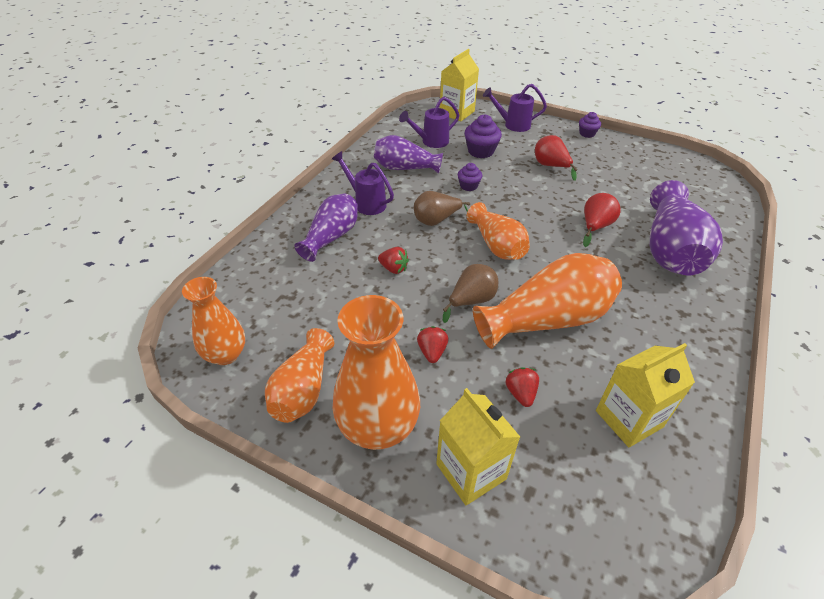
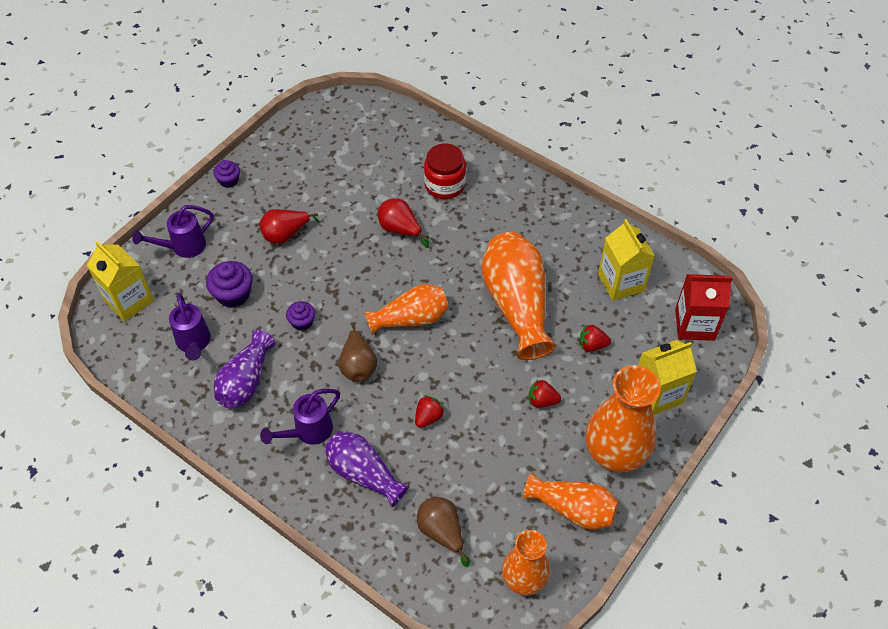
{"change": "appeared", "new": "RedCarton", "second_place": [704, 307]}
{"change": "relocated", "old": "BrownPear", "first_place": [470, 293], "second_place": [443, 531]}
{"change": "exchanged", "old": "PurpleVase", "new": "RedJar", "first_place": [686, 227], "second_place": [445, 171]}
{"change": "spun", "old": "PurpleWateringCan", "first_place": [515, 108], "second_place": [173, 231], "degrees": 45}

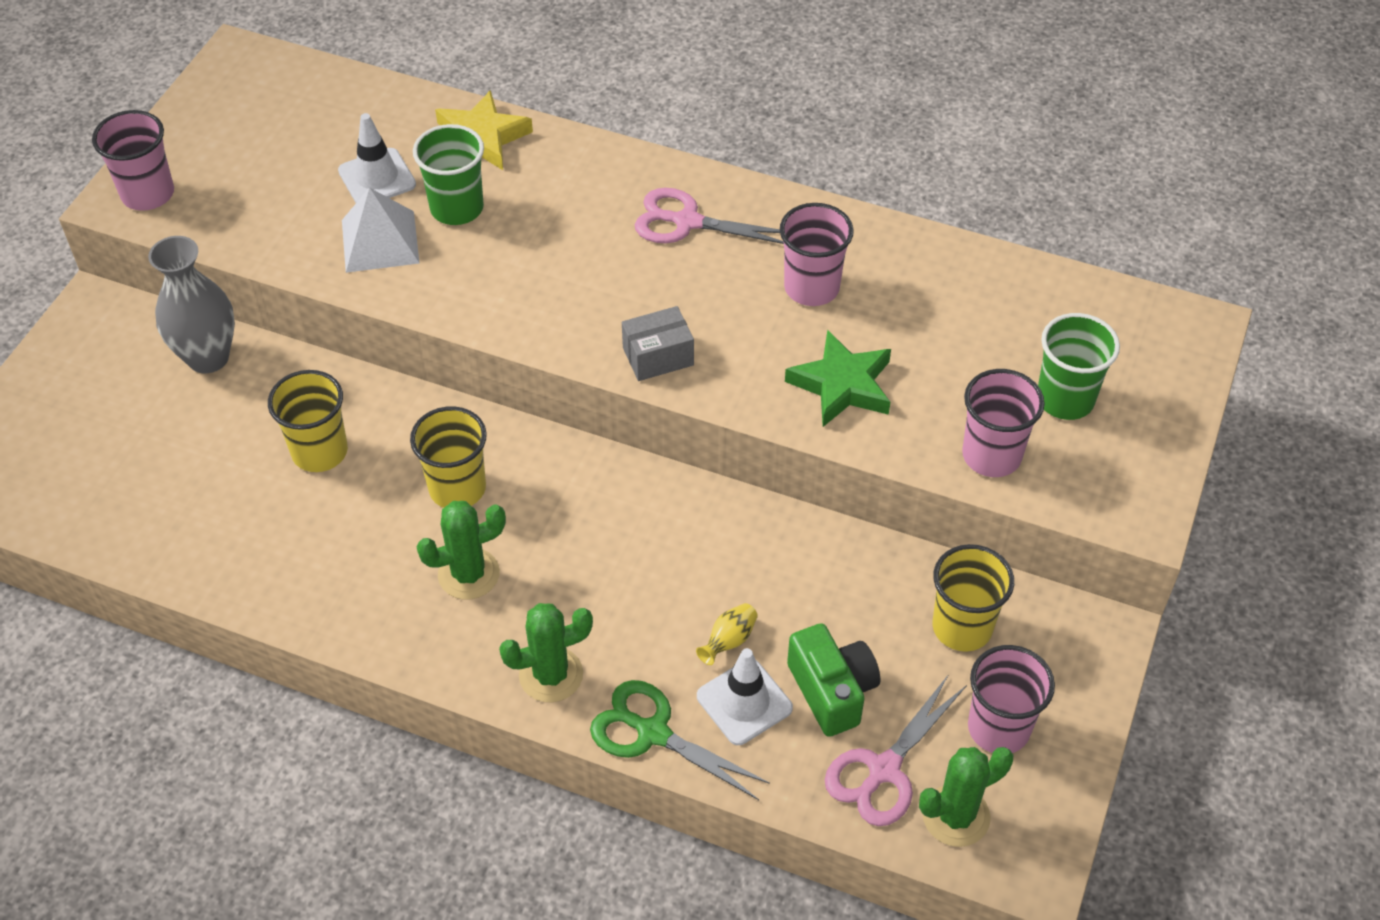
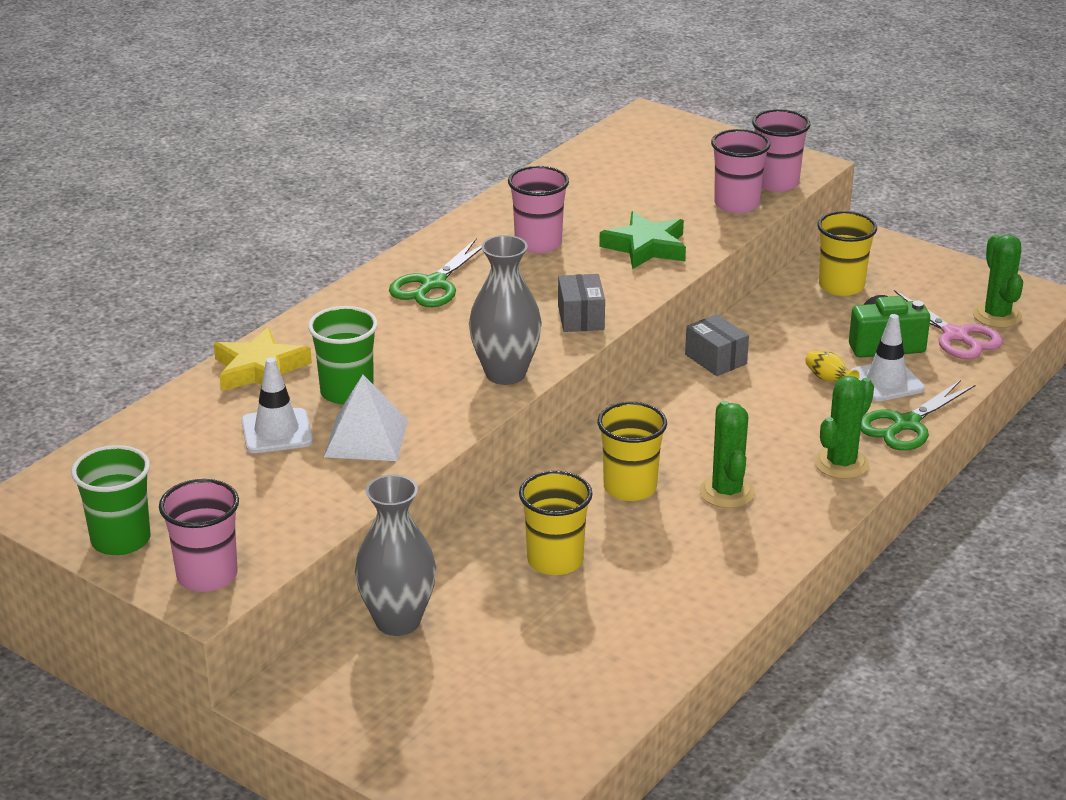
{"change": "appeared", "new": "GreyVase", "second_place": [505, 310]}
{"change": "appeared", "new": "GreyBox", "second_place": [717, 345]}
{"change": "relocated", "old": "PinkCup", "first_place": [1011, 699], "second_place": [781, 150]}
{"change": "relocated", "old": "GreenCup", "first_place": [1079, 366], "second_place": [111, 500]}
{"change": "colour", "old": "PinkScissors", "new": "GreenScissors", "first_place": [709, 216], "second_place": [435, 273]}
{"change": "spun", "old": "GreenCactus", "first_place": [546, 652], "second_place": [844, 427], "degrees": 45}

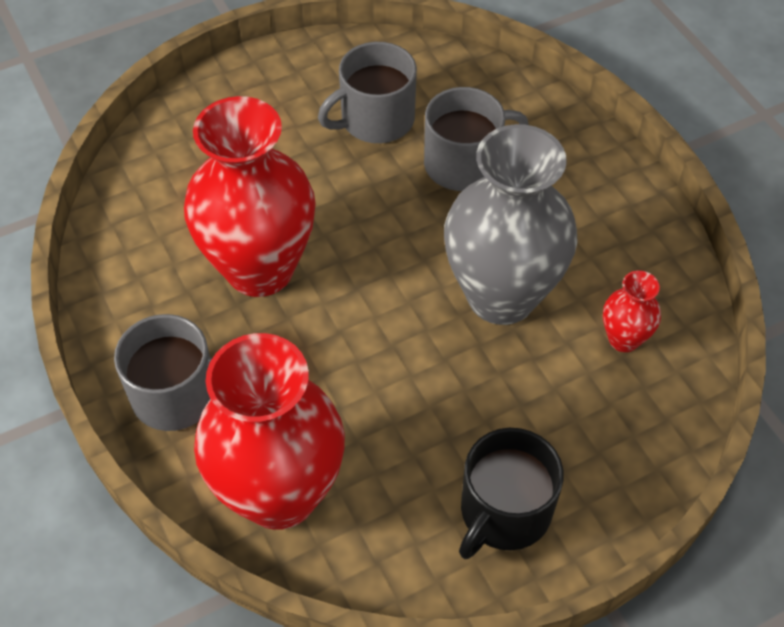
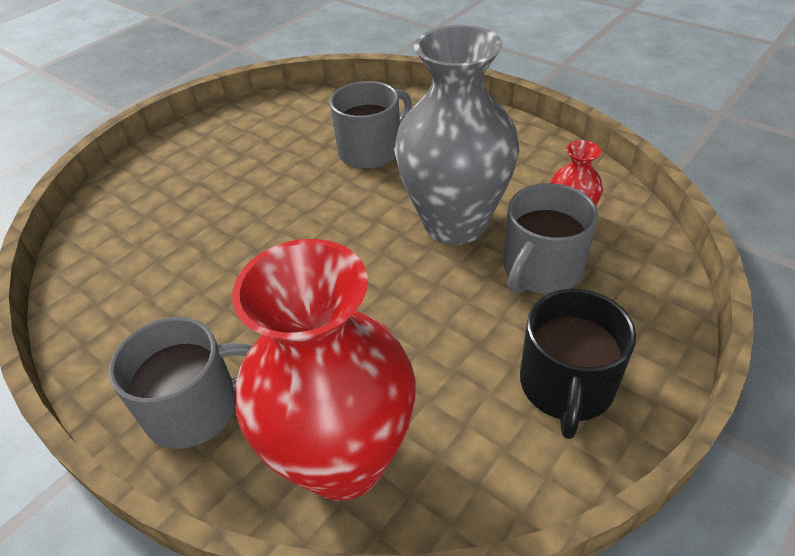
{"change": "missing", "old": "RedVase", "first_place": [250, 196]}
{"change": "relocated", "old": "GreyMug", "first_place": [367, 92], "second_place": [550, 238]}

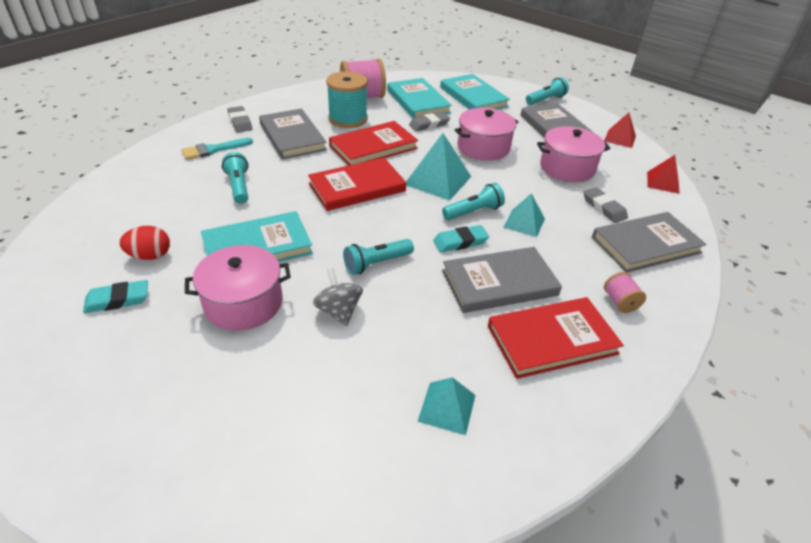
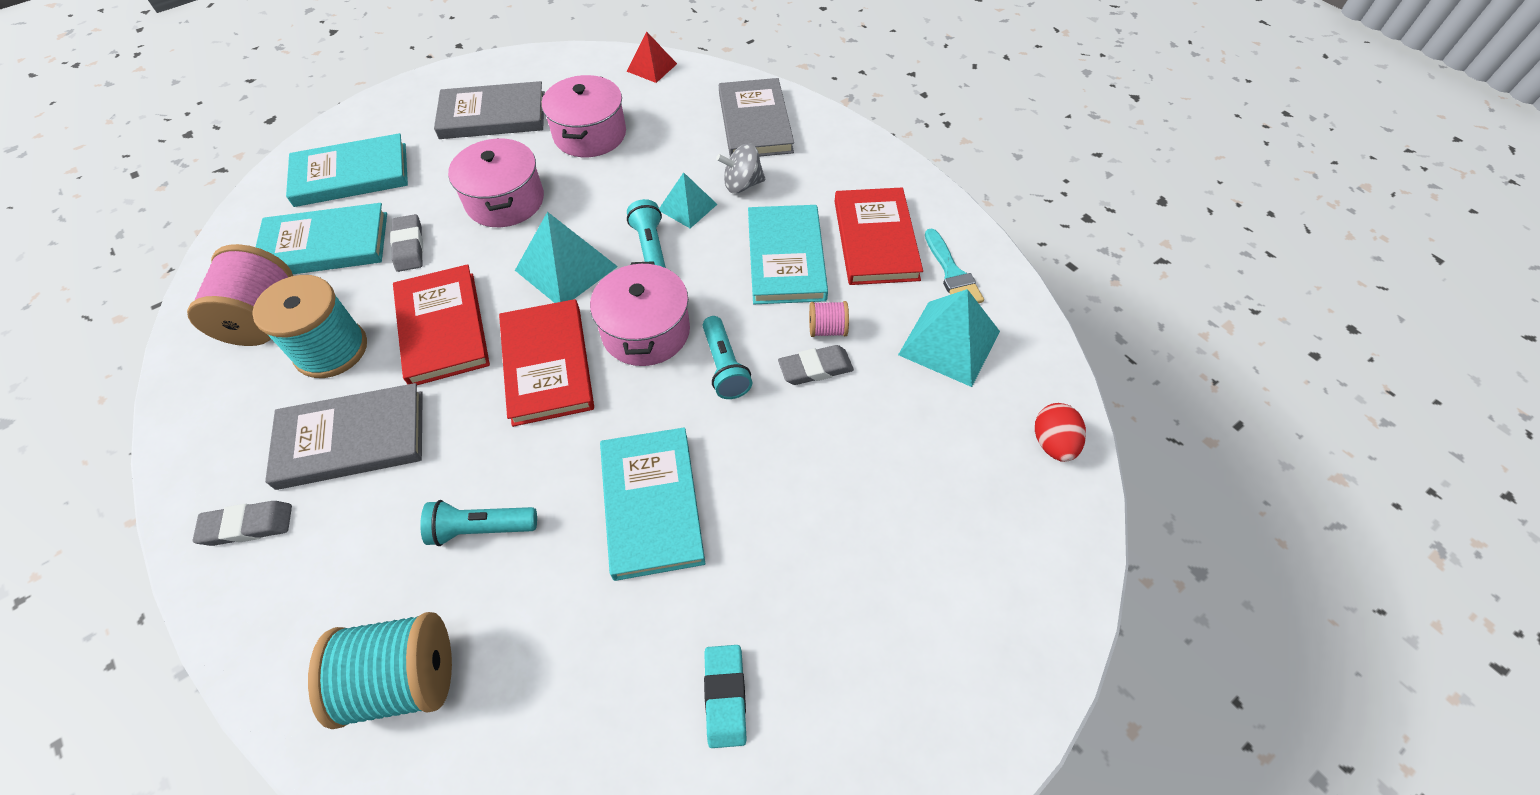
{"change": "missing", "old": "TurquoiseEraser", "first_place": [461, 238]}
{"change": "missing", "old": "TurquoiseFlashlight", "first_place": [547, 91]}
{"change": "missing", "old": "RedPyramid", "first_place": [620, 130]}
{"change": "appeared", "new": "TurquoiseSpool", "second_place": [380, 670]}
{"change": "relocated", "old": "RedEgg", "first_place": [144, 243], "second_place": [1060, 432]}
{"change": "relocated", "old": "TurquoiseBrush", "first_place": [217, 149], "second_place": [954, 265]}
{"change": "relocated", "old": "PinkPot", "first_place": [238, 288], "second_place": [640, 313]}
{"change": "relocated", "old": "GreySpinningTop", "first_place": [338, 297], "second_place": [740, 168]}
{"change": "relocated", "old": "GreyEraser", "first_place": [605, 205], "second_place": [816, 365]}
{"change": "relocated", "old": "PinkSpool", "first_place": [625, 292], "second_place": [829, 319]}
{"change": "colour", "old": "GreyBook", "new": "TurquoiseBook", "first_place": [502, 280], "second_place": [788, 254]}
{"change": "size", "old": "TurquoisePyramid", "first_place": [446, 406], "second_place": [949, 338], "factor": 1.62}

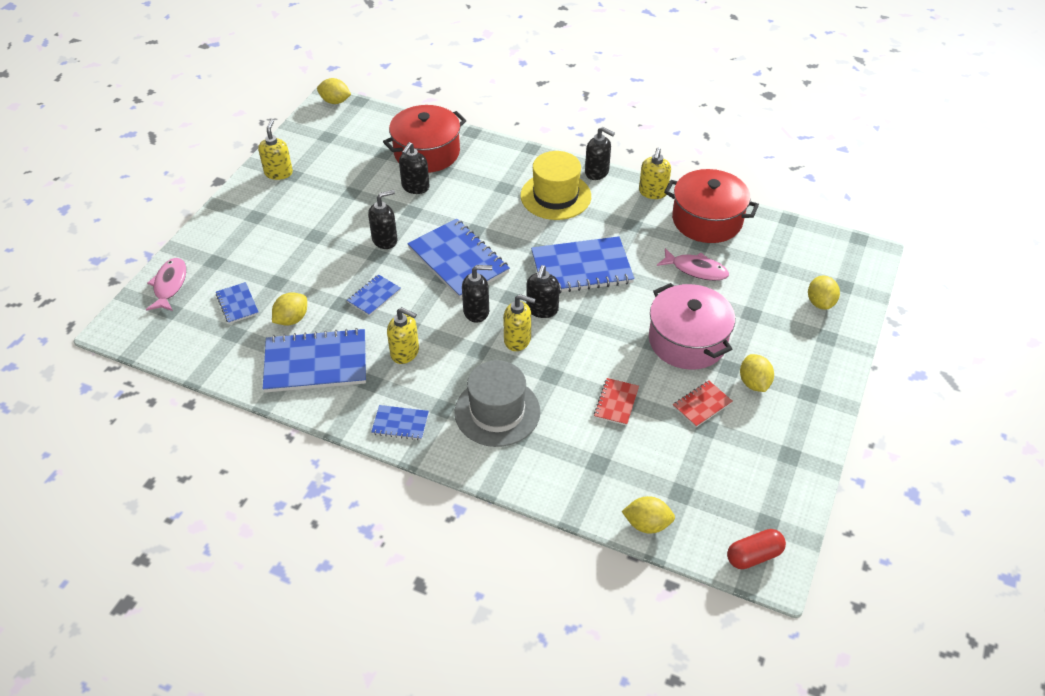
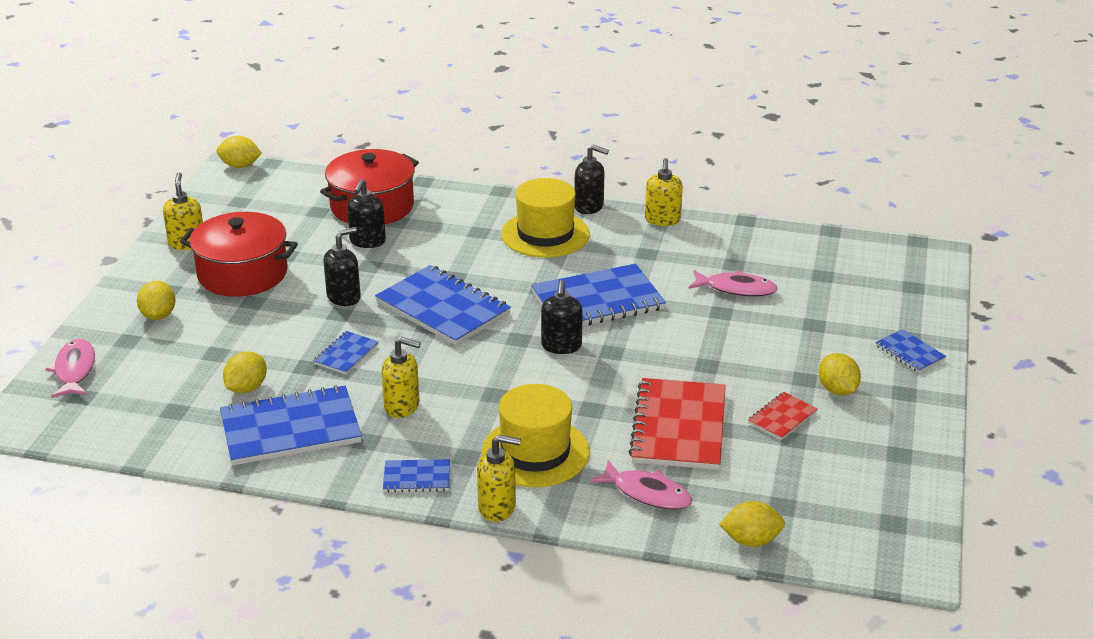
{"change": "missing", "old": "BlackSoapDispenser", "first_place": [477, 294]}
{"change": "missing", "old": "PinkPot", "first_place": [692, 326]}
{"change": "missing", "old": "RedCapsule", "first_place": [756, 549]}
{"change": "appeared", "new": "PinkFish", "second_place": [641, 485]}
{"change": "relocated", "old": "BlueNotebook", "first_place": [237, 303], "second_place": [910, 351]}
{"change": "relocated", "old": "YellowSoapDispenser", "first_place": [519, 322], "second_place": [499, 478]}
{"change": "relocated", "old": "RedPot", "first_place": [711, 206], "second_place": [239, 254]}
{"change": "relocated", "old": "YellowLemon", "first_place": [824, 292], "second_place": [156, 300]}
{"change": "colour", "old": "GreyHat", "new": "YellowHat", "first_place": [497, 403], "second_place": [536, 435]}
{"change": "size", "old": "RedNotebook", "first_place": [616, 402], "second_place": [677, 424], "factor": 2.05}

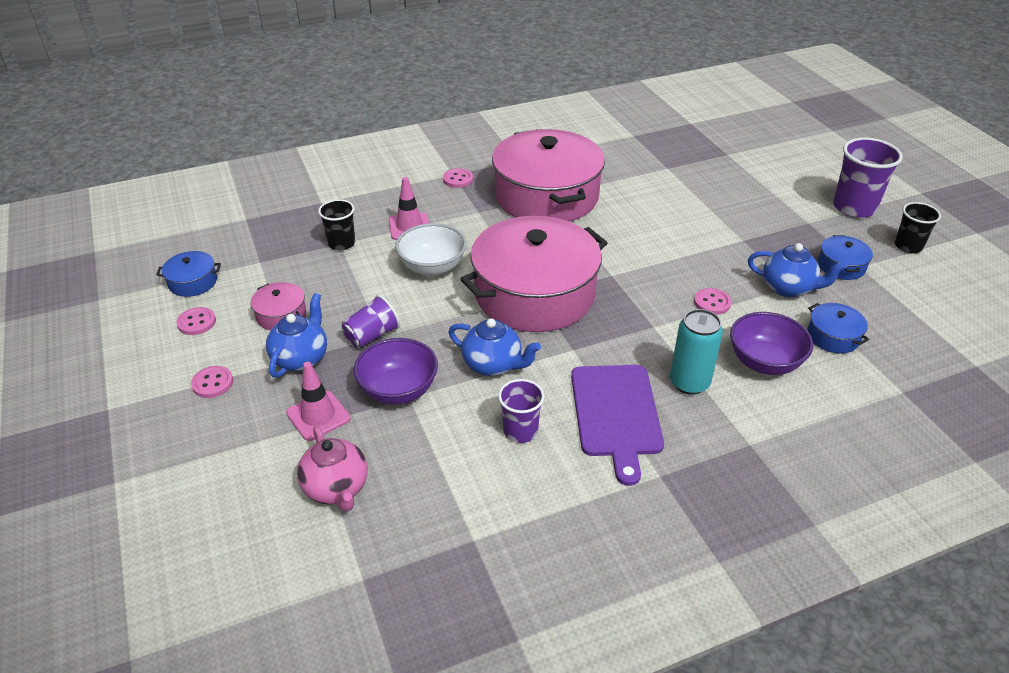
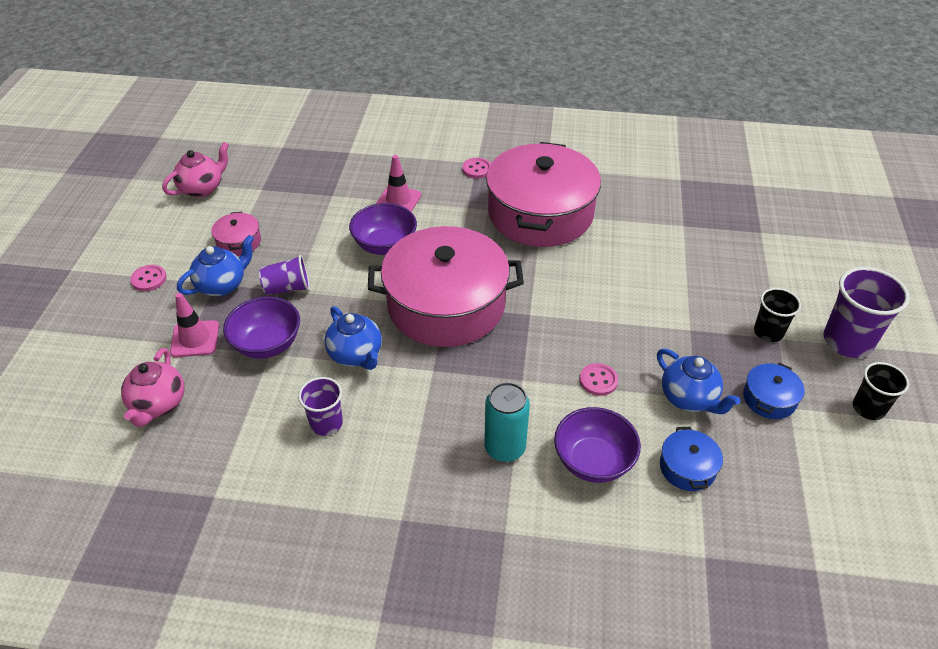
{"change": "missing", "old": "PinkButton", "first_place": [196, 321]}
{"change": "missing", "old": "PurpleCuttingBoard", "first_place": [617, 425]}
{"change": "relocated", "old": "BlackCup", "first_place": [336, 224], "second_place": [777, 315]}
{"change": "exchanged", "old": "BluePot", "new": "PinkTeapot", "first_place": [188, 274], "second_place": [195, 170]}
{"change": "colour", "old": "WhiteBowl", "new": "PurpleBowl", "first_place": [431, 249], "second_place": [383, 229]}

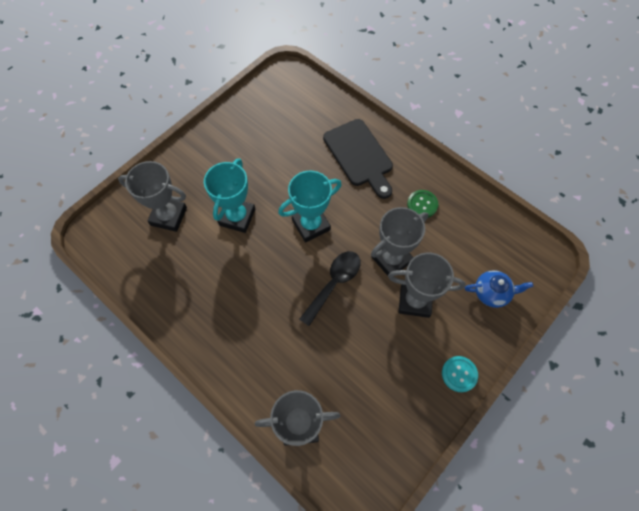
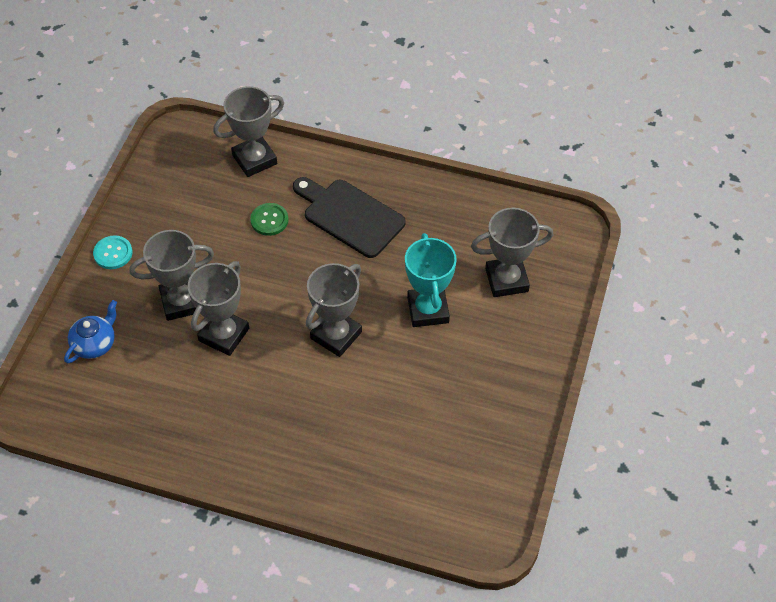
{"change": "missing", "old": "BlackSpoon", "first_place": [330, 288]}
{"change": "relocated", "old": "BlackCuttingBoard", "first_place": [358, 159], "second_place": [349, 217]}
{"change": "relocated", "old": "GreenButton", "first_place": [422, 204], "second_place": [269, 219]}
{"change": "colour", "old": "TurquoiseTrophy", "new": "GreyTrophy", "first_place": [310, 207], "second_place": [334, 310]}
{"change": "spun", "old": "BlueTeapot", "first_place": [499, 289], "second_place": [90, 332], "degrees": 150}

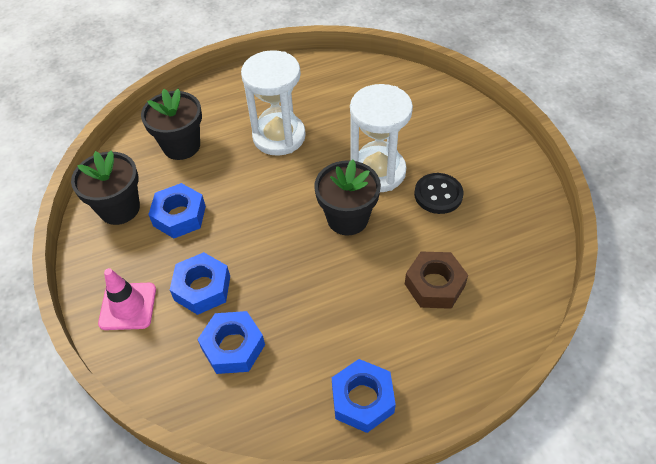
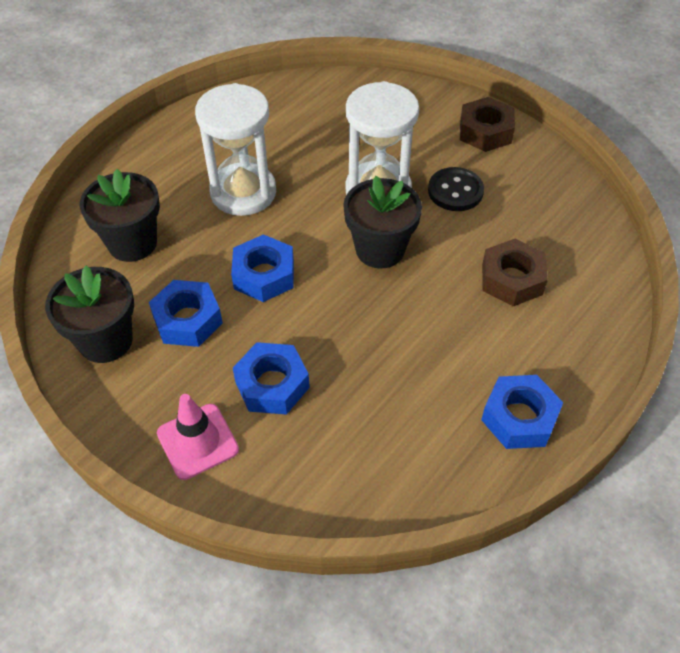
{"change": "appeared", "new": "BrownNut", "second_place": [487, 124]}
{"change": "relocated", "old": "BlueNut", "first_place": [231, 342], "second_place": [262, 268]}

